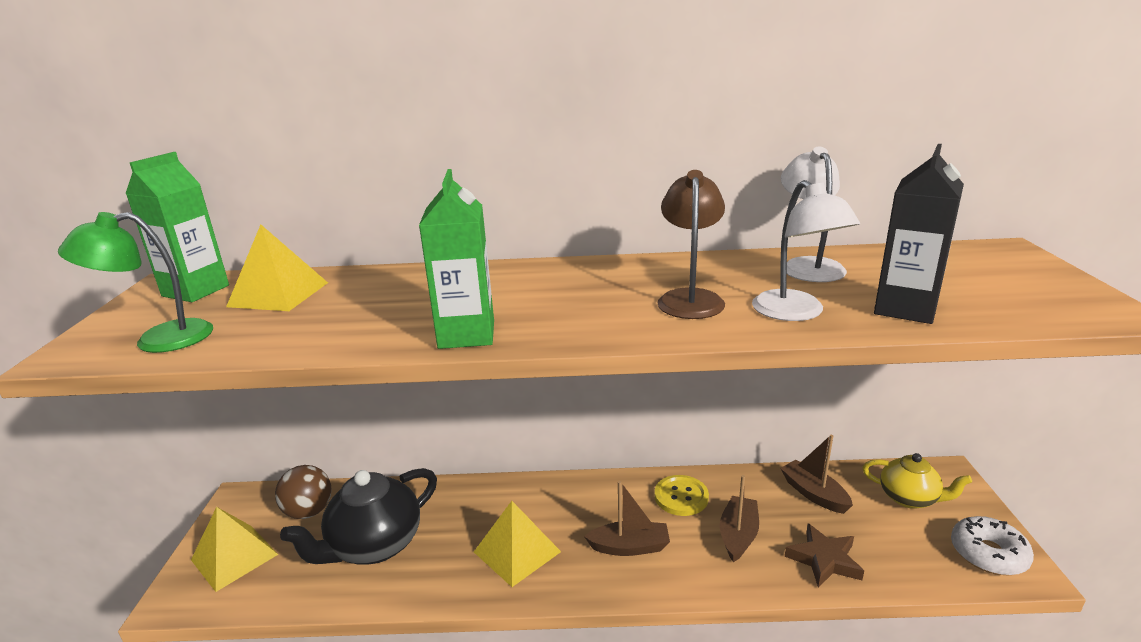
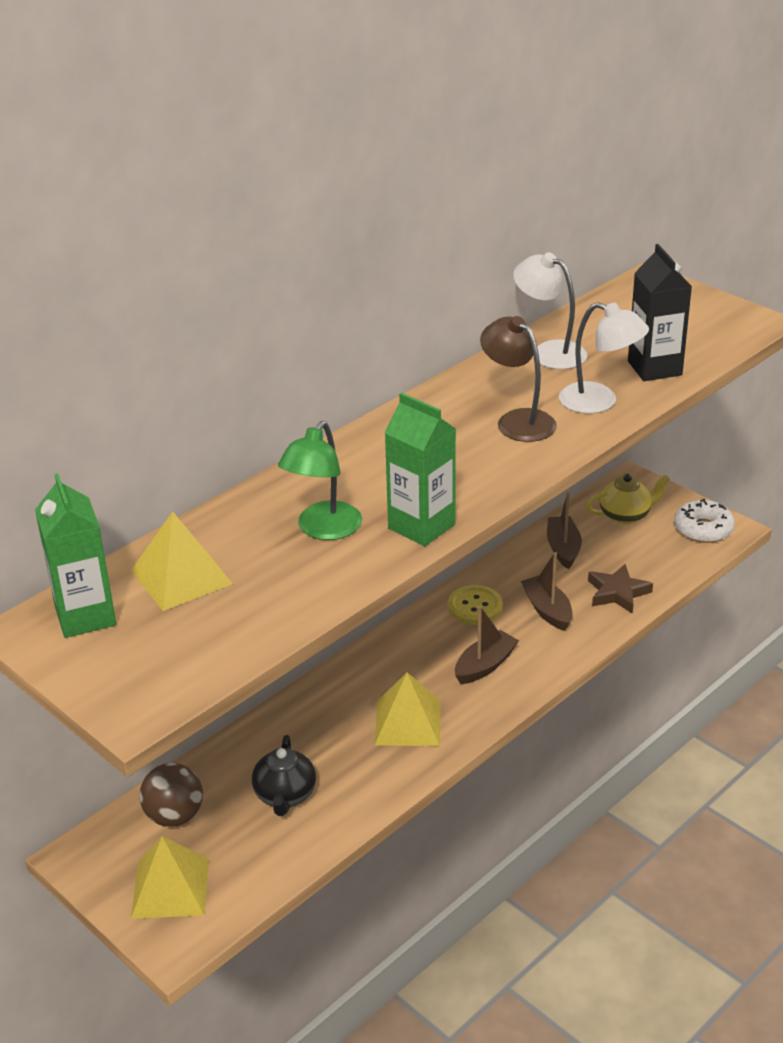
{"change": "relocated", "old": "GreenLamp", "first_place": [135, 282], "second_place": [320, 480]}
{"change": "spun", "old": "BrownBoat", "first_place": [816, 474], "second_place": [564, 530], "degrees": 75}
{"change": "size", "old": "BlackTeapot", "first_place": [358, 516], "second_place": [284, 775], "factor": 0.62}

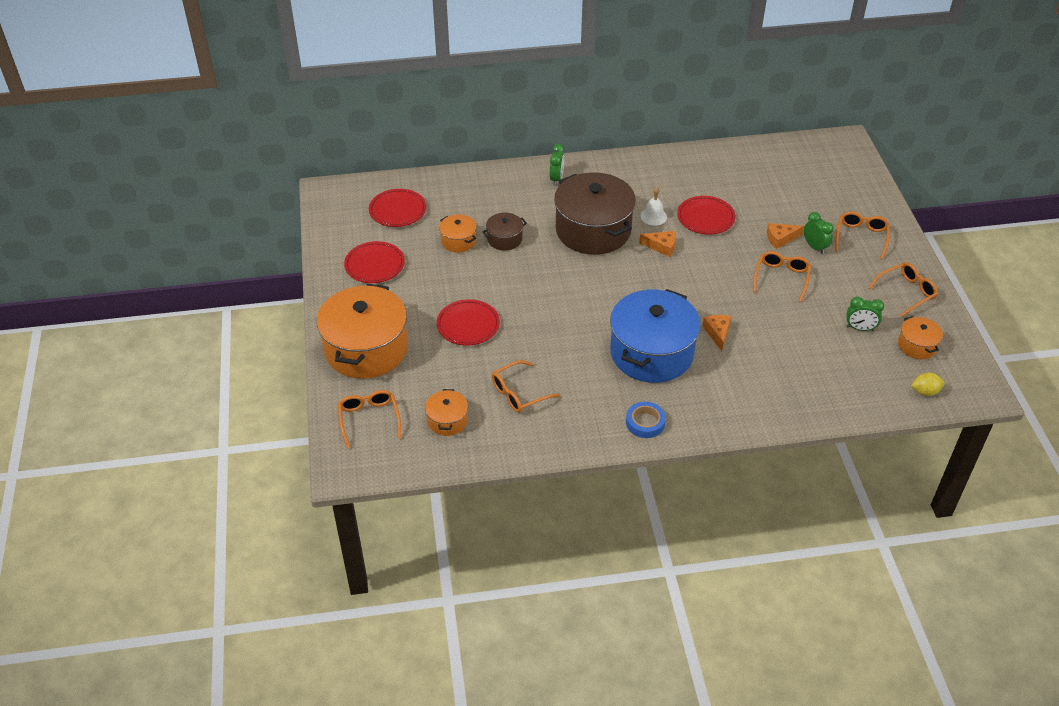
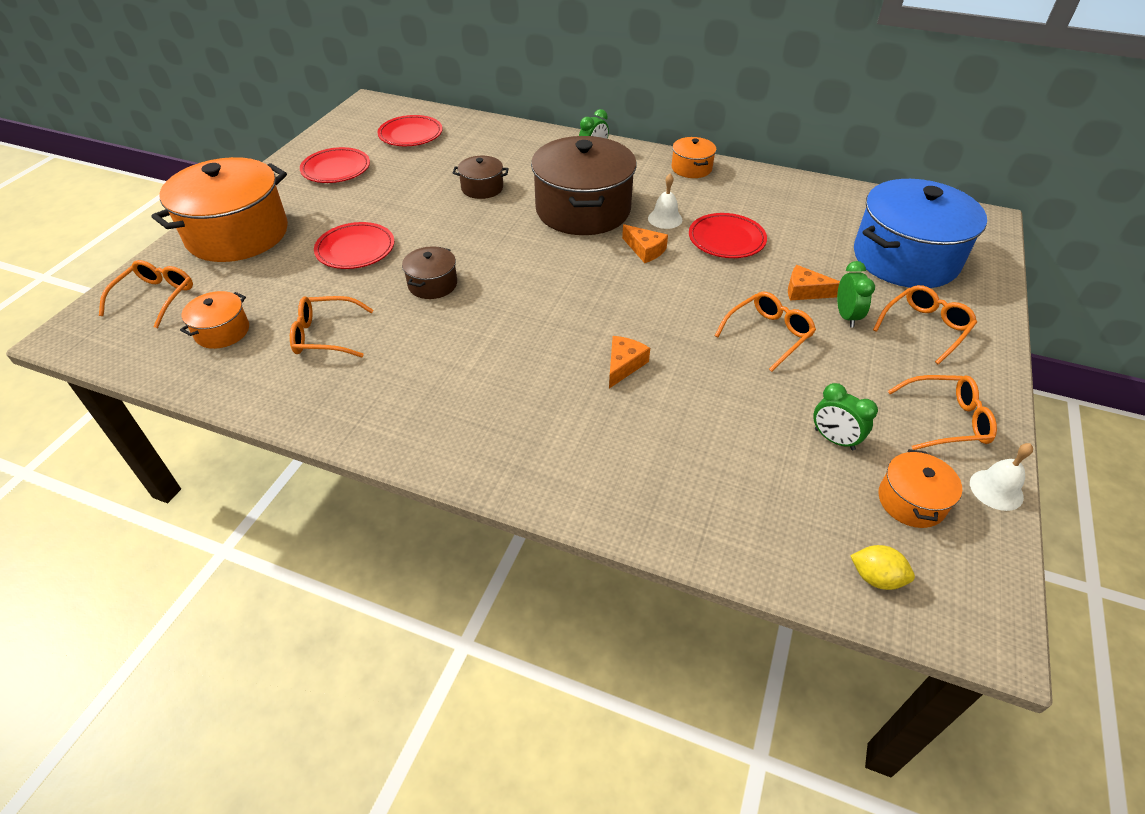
{"change": "missing", "old": "BlueTape", "first_place": [646, 420]}
{"change": "appeared", "new": "BrownPot", "second_place": [429, 272]}
{"change": "appeared", "new": "WhiteBell", "second_place": [1001, 477]}
{"change": "relocated", "old": "OrangePot", "first_place": [458, 233], "second_place": [694, 157]}
{"change": "relocated", "old": "BluePot", "first_place": [655, 336], "second_place": [920, 233]}

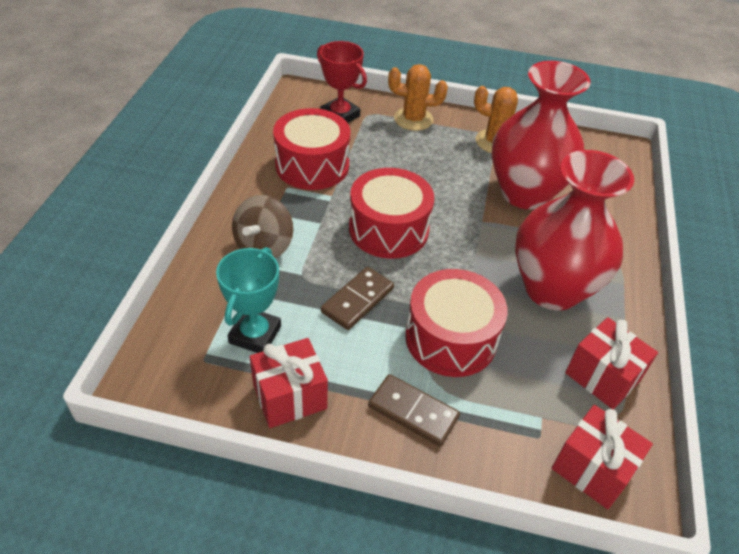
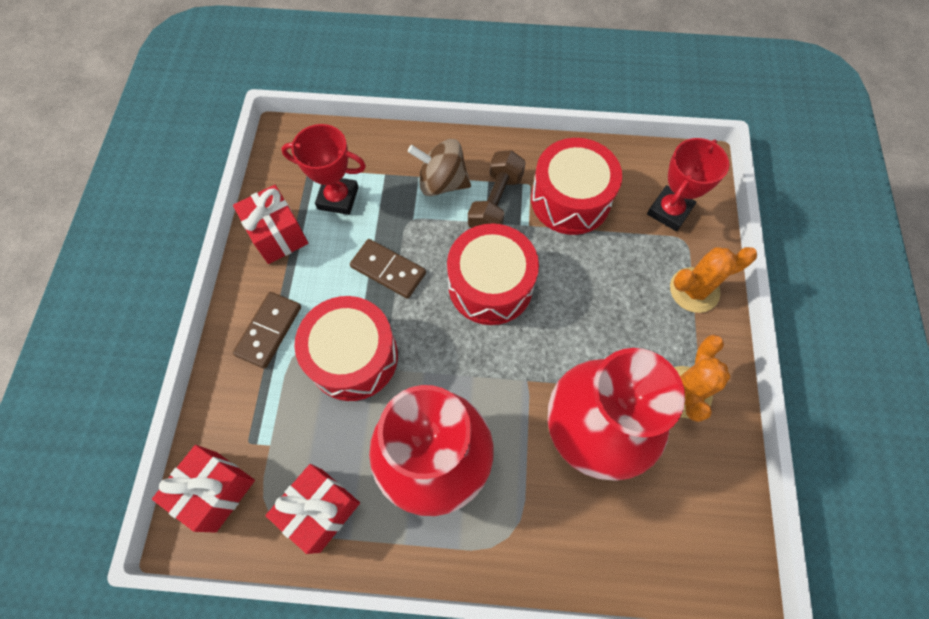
{"change": "appeared", "new": "BrownDumbbell", "second_place": [497, 189]}
{"change": "colour", "old": "TurquoiseTrophy", "new": "RedTrophy", "first_place": [248, 300], "second_place": [323, 169]}
{"change": "spun", "old": "OrangeCactus", "first_place": [418, 97], "second_place": [713, 280], "degrees": 75}

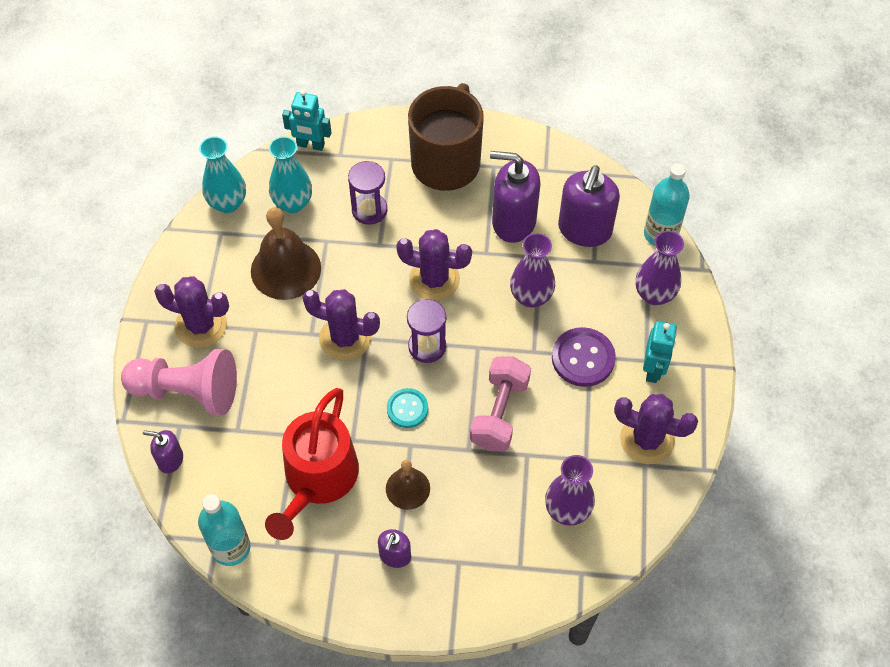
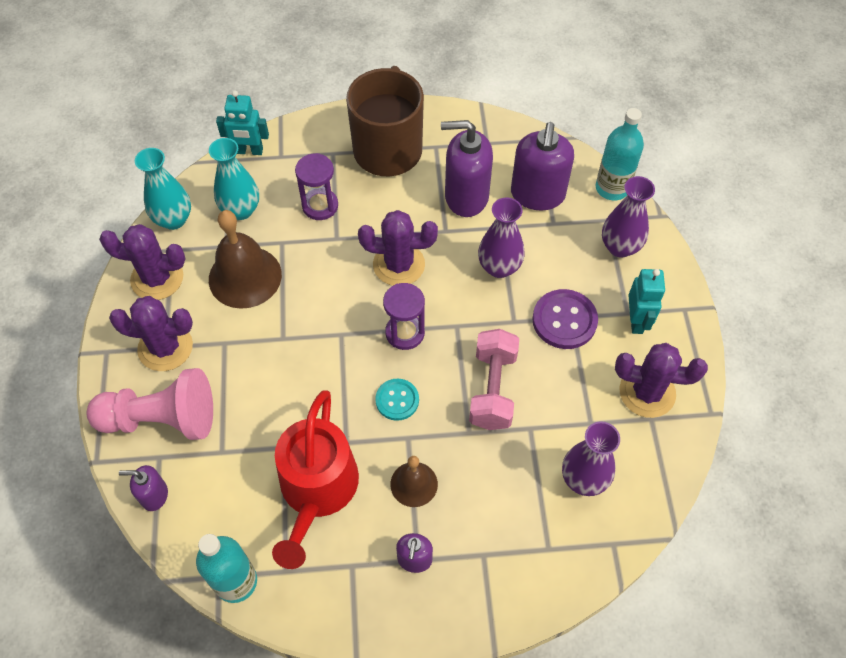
{"change": "relocated", "old": "PurpleCactus", "first_place": [341, 325], "second_place": [142, 262]}

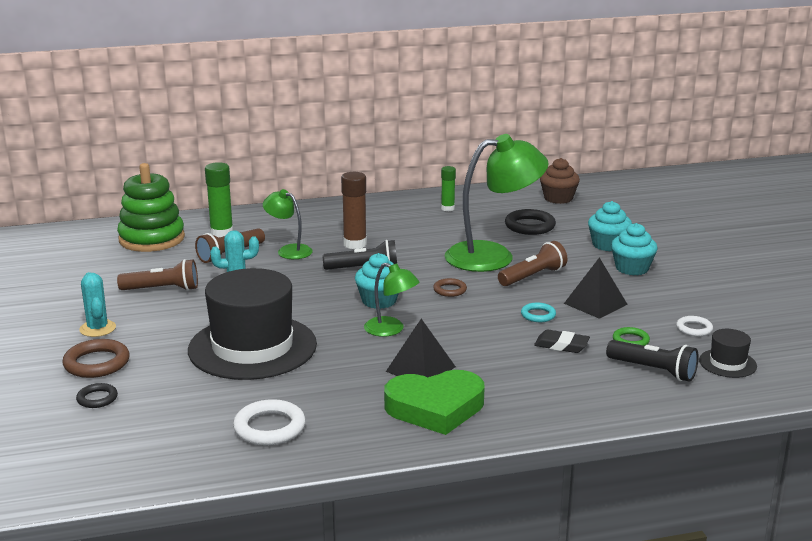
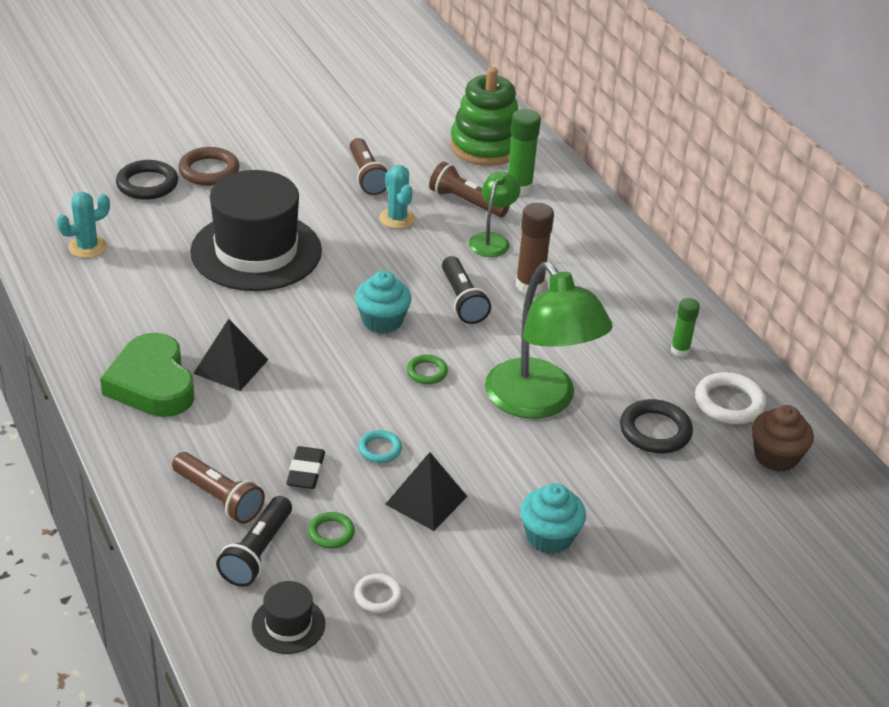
{"change": "missing", "old": "GreenLamp", "first_place": [391, 300]}
{"change": "missing", "old": "TurquoiseCupcake", "first_place": [610, 226]}
{"change": "relocated", "old": "TurquoiseCactus", "first_place": [97, 304], "second_place": [83, 225]}
{"change": "relocated", "old": "WhiteRing", "first_place": [269, 422], "second_place": [730, 398]}
{"change": "relocated", "old": "BrownFlashlight", "first_place": [532, 263], "second_place": [218, 488]}
{"change": "colour", "old": "BrownRing", "new": "GreenRing", "first_place": [450, 287], "second_place": [427, 369]}
{"change": "size", "old": "BlackRing", "first_place": [97, 395], "second_place": [147, 180], "factor": 1.71}

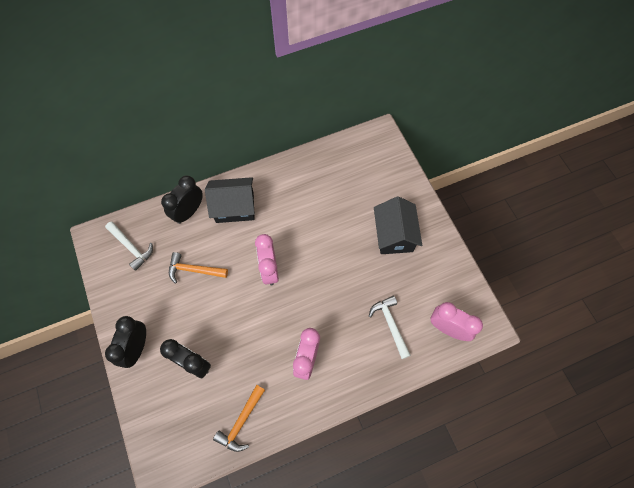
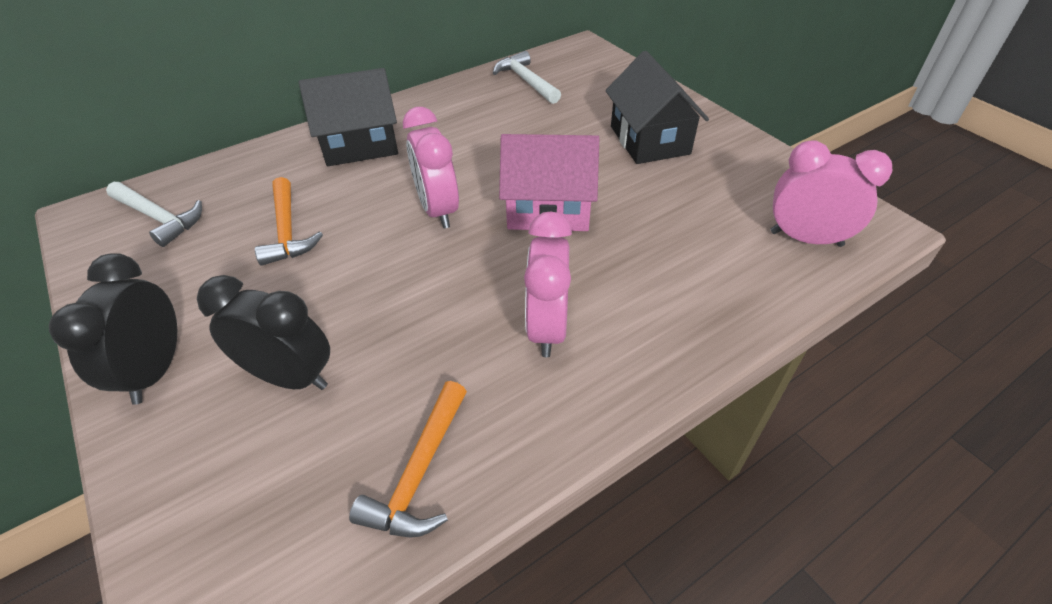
{"change": "missing", "old": "BlackClock", "first_place": [182, 200]}
{"change": "appeared", "new": "PinkHouse", "second_place": [549, 182]}
{"change": "relocated", "old": "WhiteHammer", "first_place": [390, 327], "second_place": [527, 77]}
{"change": "spun", "old": "OrangeHammer", "first_place": [198, 267], "second_place": [289, 221], "degrees": -105}

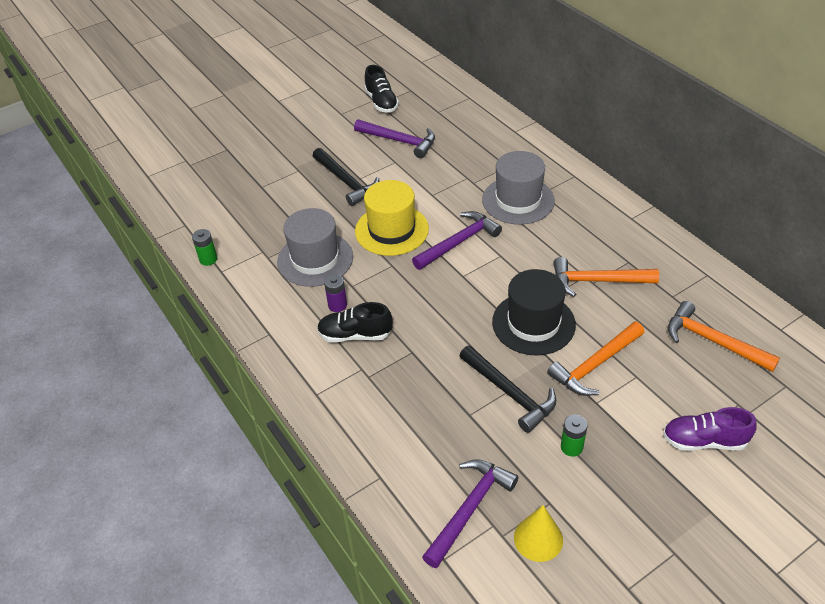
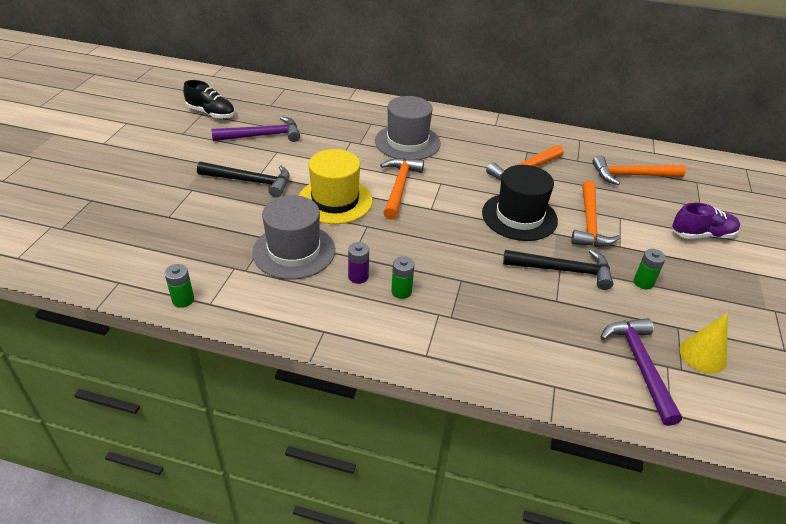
{"change": "exchanged", "old": "BlackShoe", "new": "GreenBattery", "first_place": [355, 322], "second_place": [403, 277]}
{"change": "colour", "old": "PurpleHammer", "new": "OrangeHammer", "first_place": [457, 240], "second_place": [402, 189]}
{"change": "spun", "old": "PurpleShoe", "first_place": [710, 429], "second_place": [706, 221], "degrees": -150}

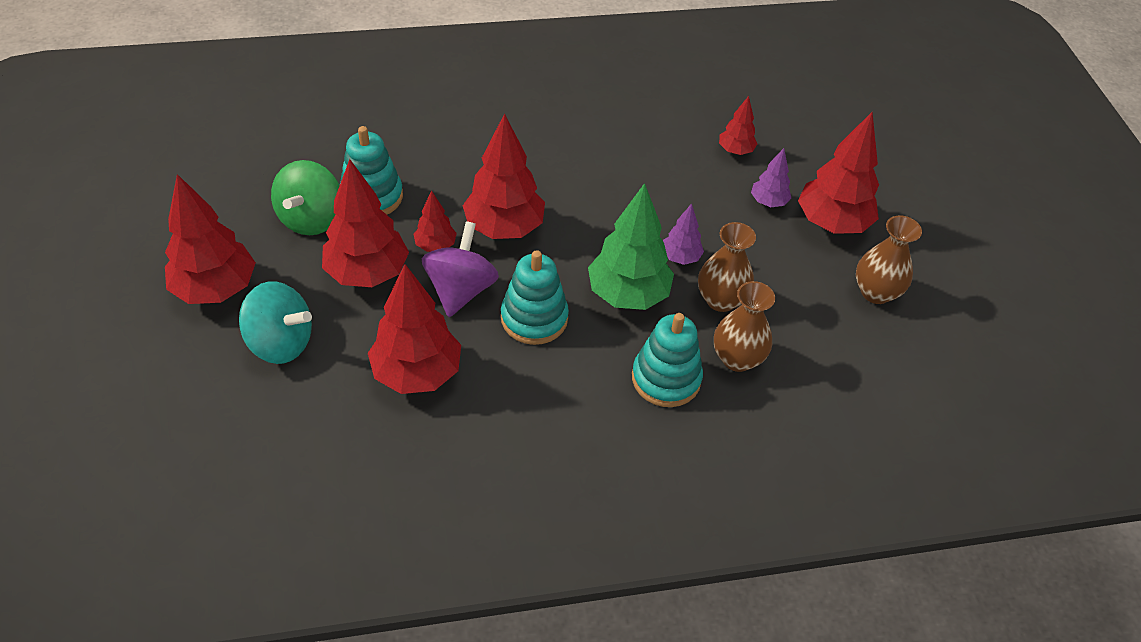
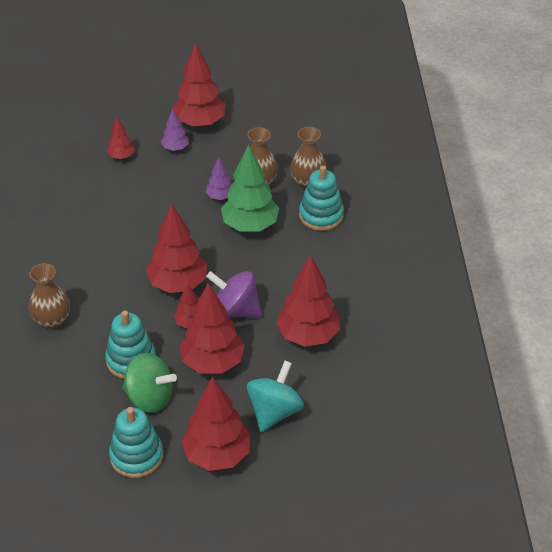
{"change": "relocated", "old": "TurquoiseStackingToy", "first_place": [535, 297], "second_place": [136, 442]}
{"change": "relocated", "old": "BrownVase", "first_place": [889, 259], "second_place": [49, 296]}

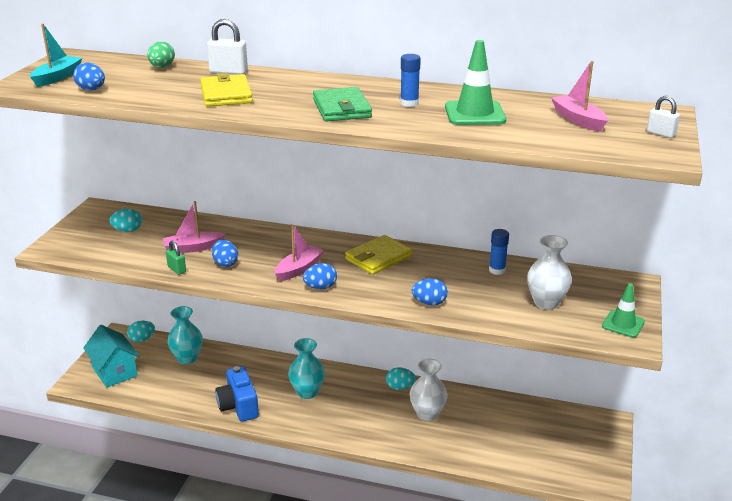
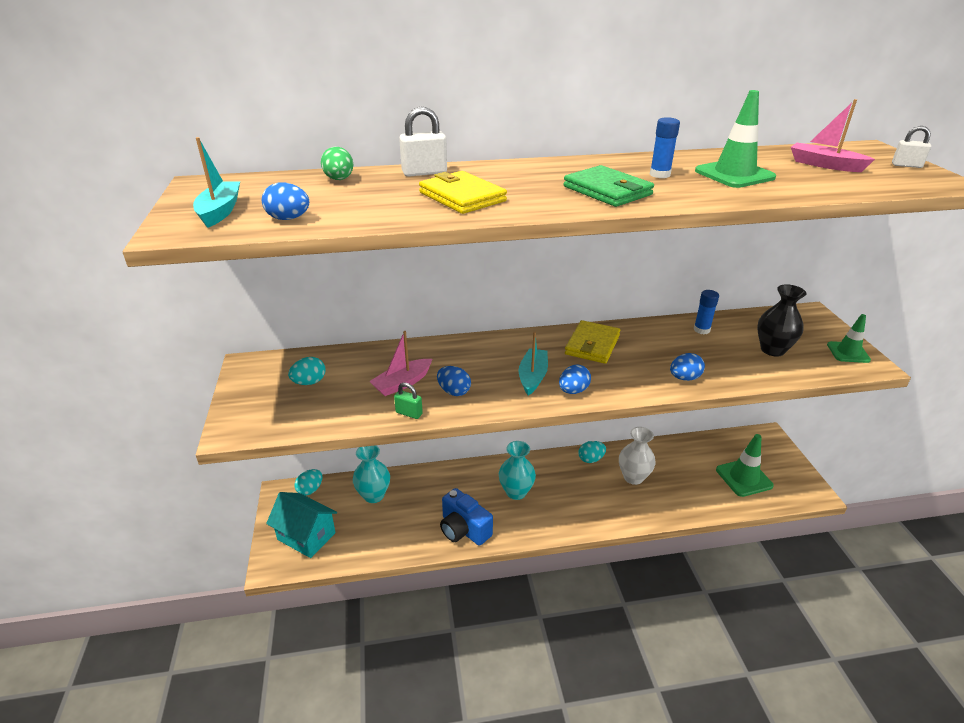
{"change": "appeared", "new": "GreenTrafficCone", "second_place": [745, 465]}
{"change": "colour", "old": "PinkBoat", "new": "TurquoiseBoat", "first_place": [299, 252], "second_place": [533, 363]}
{"change": "colour", "old": "WhiteVase", "new": "BlackVase", "first_place": [549, 272], "second_place": [782, 320]}

